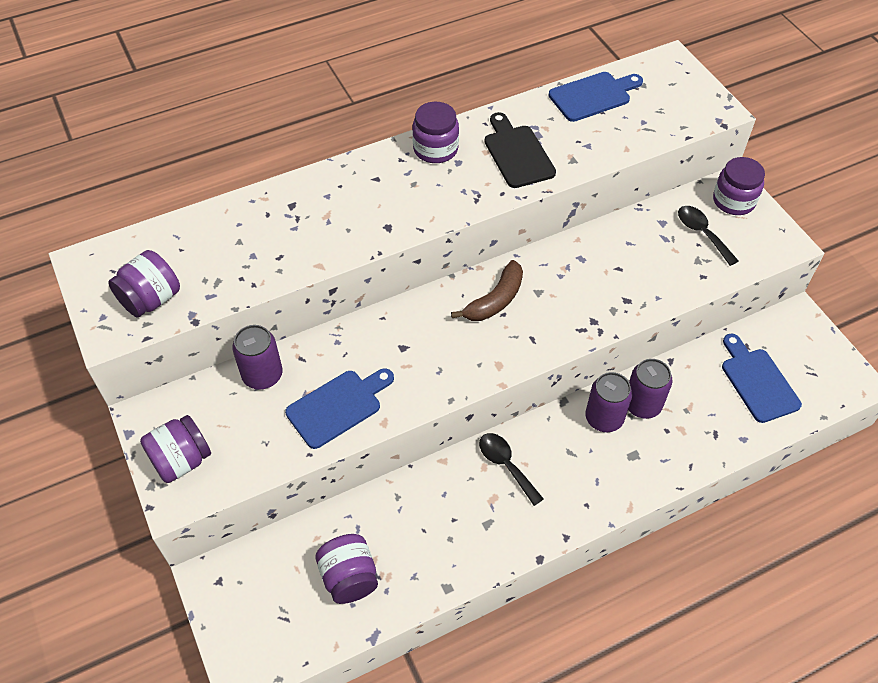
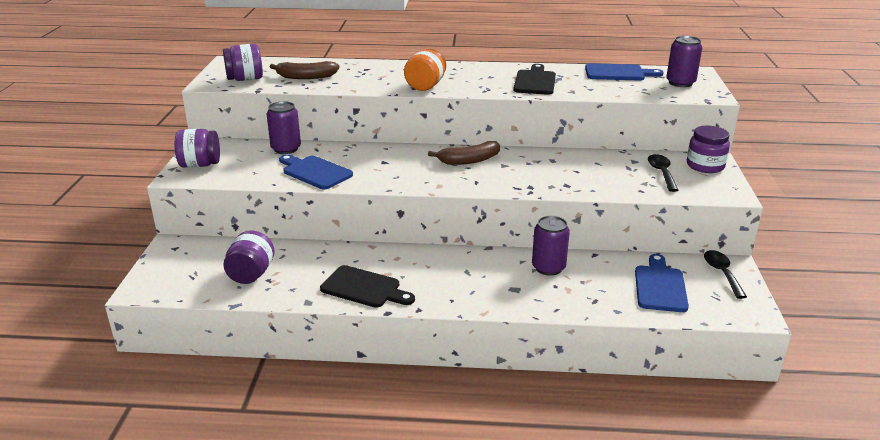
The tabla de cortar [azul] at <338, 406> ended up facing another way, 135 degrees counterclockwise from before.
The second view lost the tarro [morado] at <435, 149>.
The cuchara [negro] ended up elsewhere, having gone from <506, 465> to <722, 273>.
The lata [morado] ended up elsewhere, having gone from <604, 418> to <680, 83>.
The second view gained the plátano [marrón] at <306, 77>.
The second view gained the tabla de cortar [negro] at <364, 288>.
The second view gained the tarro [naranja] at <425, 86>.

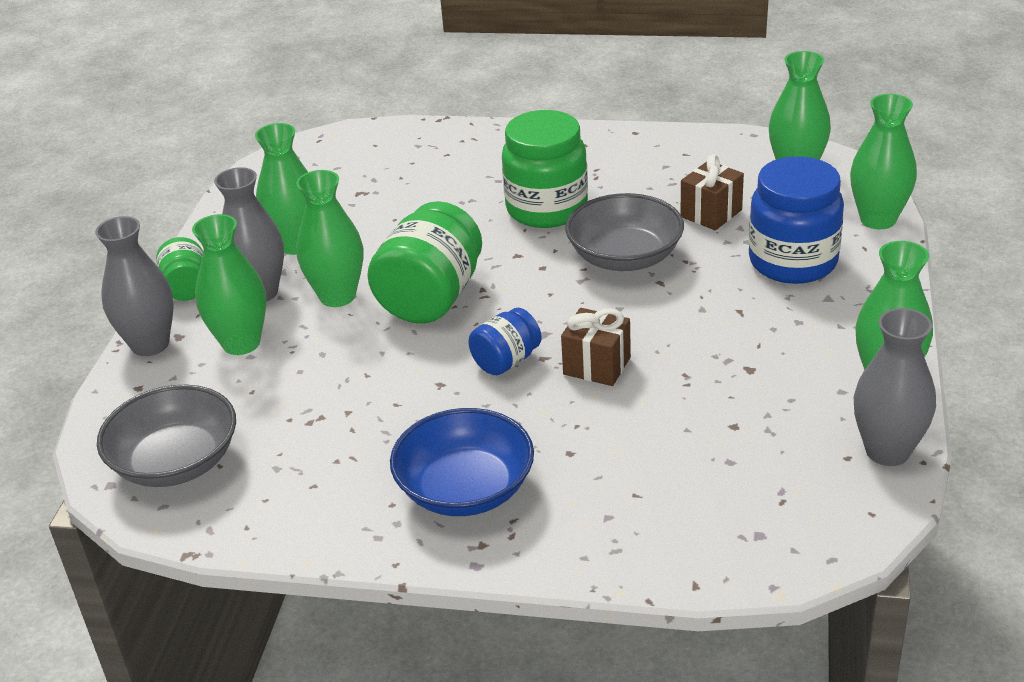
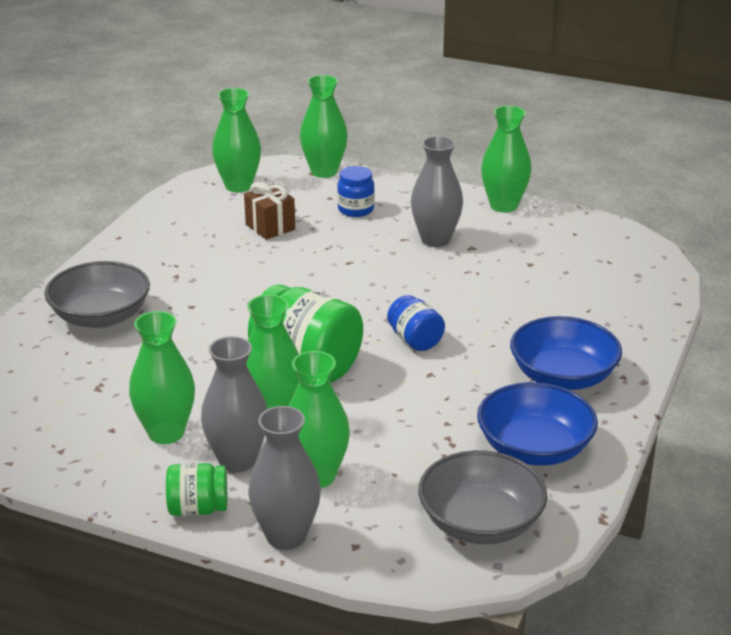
The second view lost the tarro [verde] at <547, 209>.
The second view lost the regalo [marrón] at <597, 366>.
The cuenco [gris] ended up elsewhere, having gone from <625, 257> to <101, 316>.
The size of the tarro [azul] at <793, 262> changed by a factor of 0.54.
The florero [gris] ended up elsewhere, having gone from <887, 451> to <435, 240>.
The second view gained the cuenco [azul] at <534, 448>.

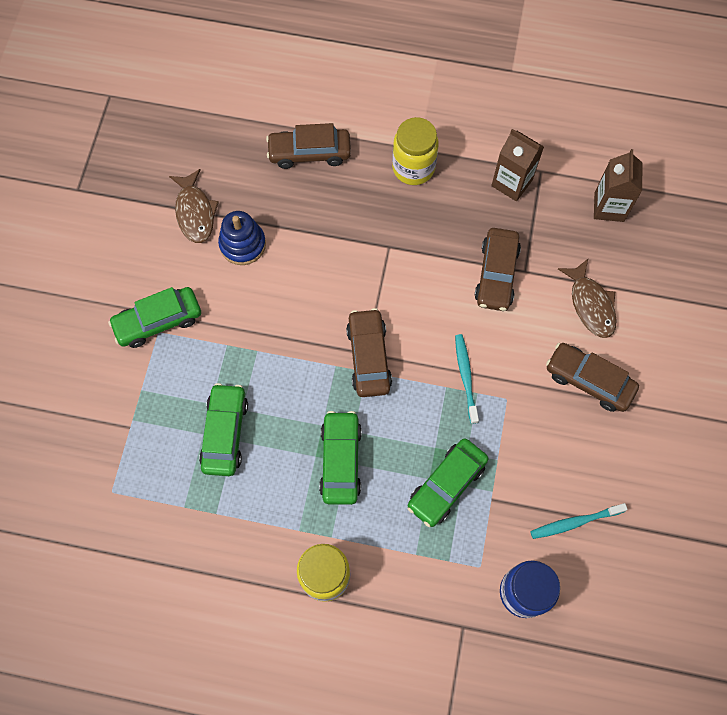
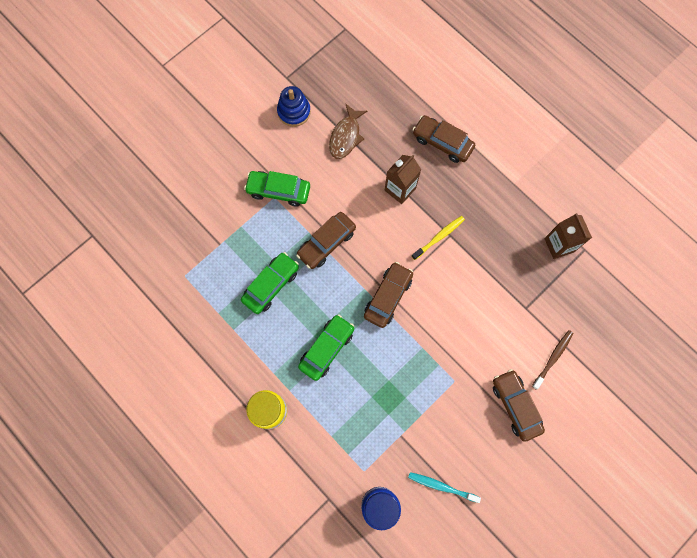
The juguete apilable [azul] ended up elsewhere, having gone from <242, 244> to <294, 112>.
The second view lost the tarro [amarillo] at <413, 168>.
The second view lost the coche [verde] at <446, 485>.
The second view lost the cepillo de dientes [turquesa] at <465, 377>.
The coche [marrón] ended up elsewhere, having gone from <496, 274> to <326, 243>.
Where the pez [marrón] stood at <590, 304>, the cepillo de dientes [marrón] came to stand at <553, 358>.
The cartón de leche [marrón] ended up elsewhere, having gone from <609, 207> to <400, 189>.
The second view gained the cepillo de dientes [amarillo] at <439, 237>.

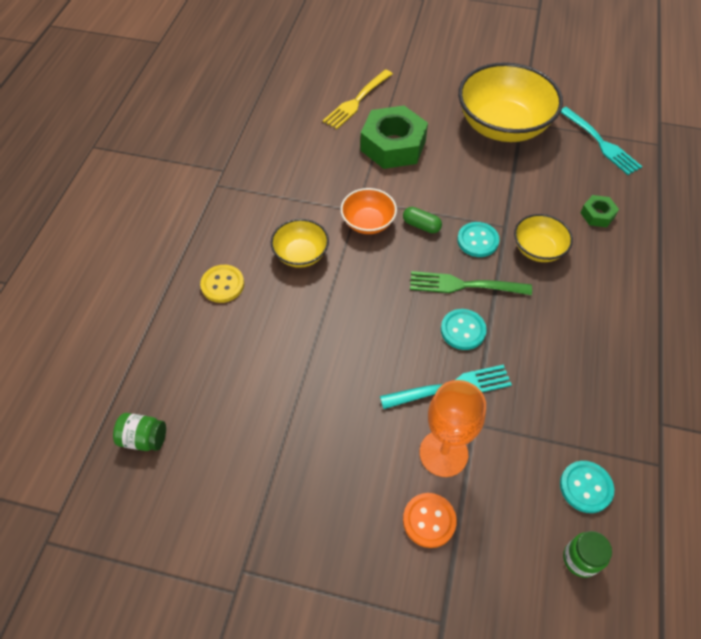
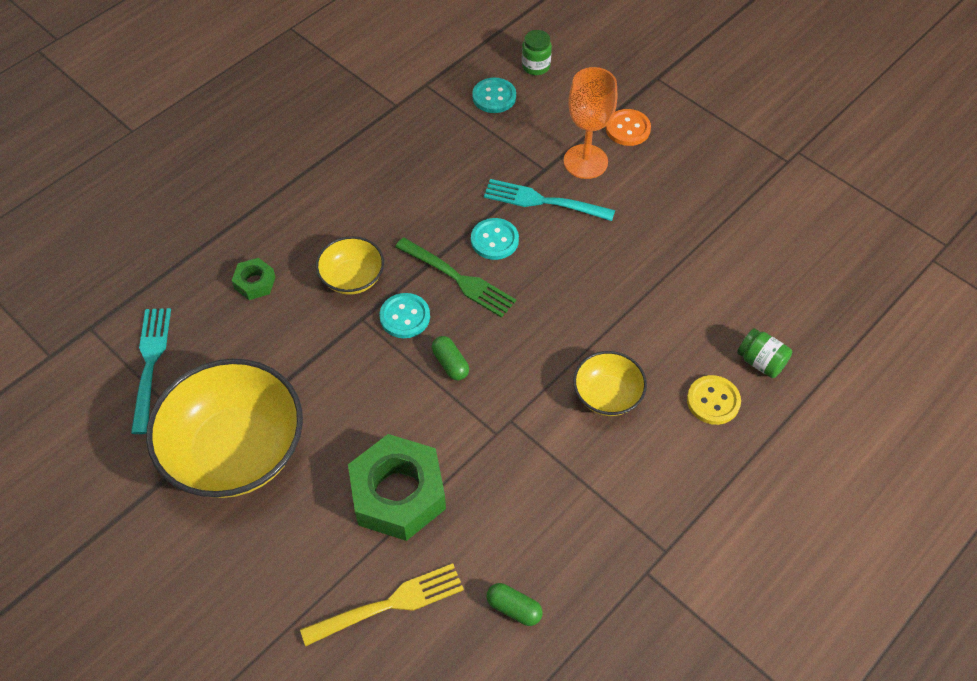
The tarro [verde] ended up elsewhere, having gone from <144, 438> to <761, 362>.
The second view lost the cuenco [naranja] at <368, 222>.
The second view gained the cápsula [verde] at <514, 608>.

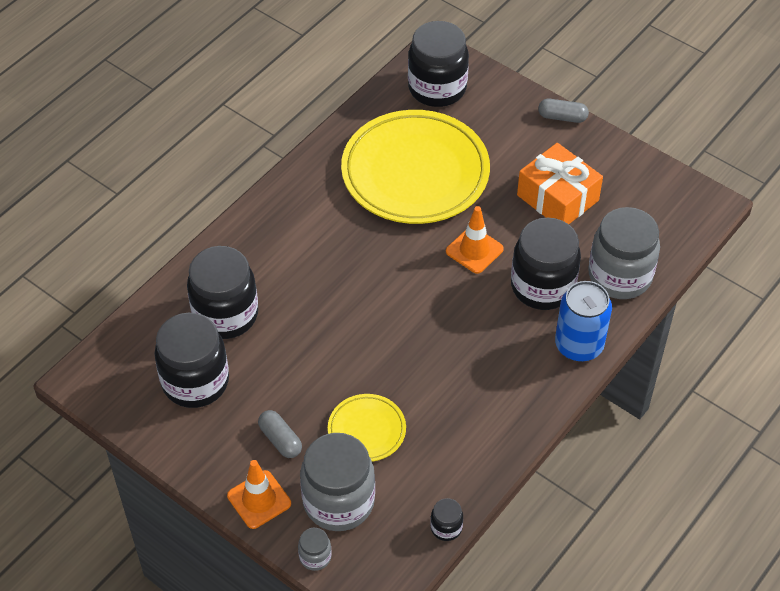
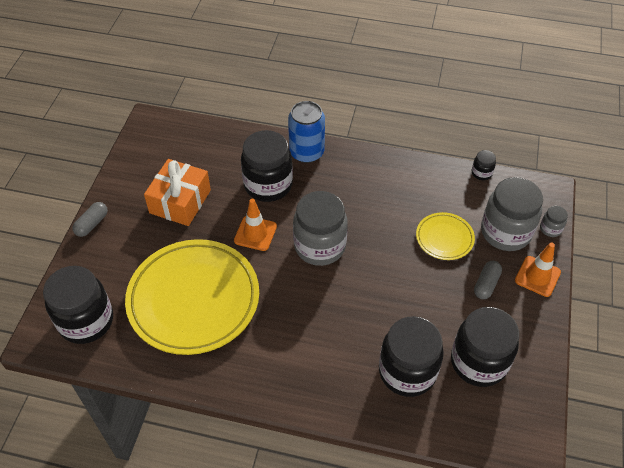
The cápsula [gris] at <562, 117> ended up facing another way, 45 degrees clockwise from before.
The tarro [gris] ended up elsewhere, having gone from <620, 276> to <319, 246>.

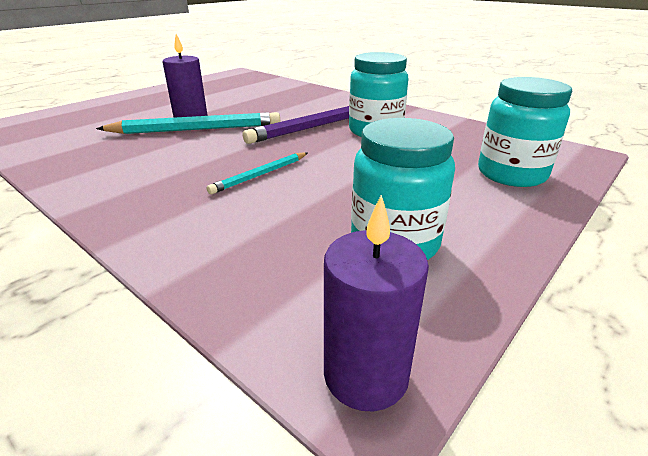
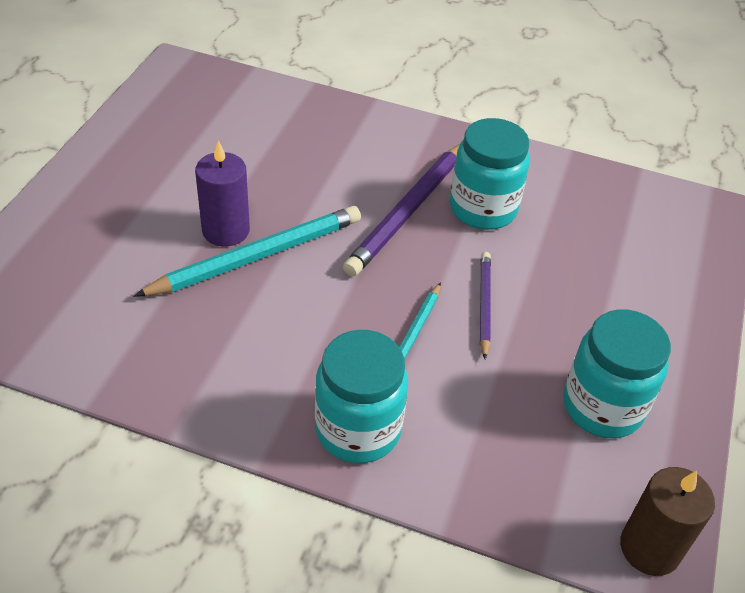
What was the vela [morado] at <366, 374> turned into the vela [marrón] at <649, 548>.
The tarro [turquesa] ended up elsewhere, having gone from <511, 174> to <358, 429>.
The second view gained the lápiz [morado] at <484, 305>.

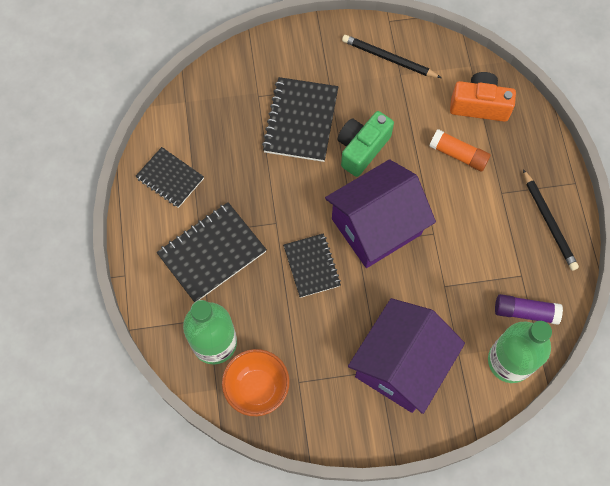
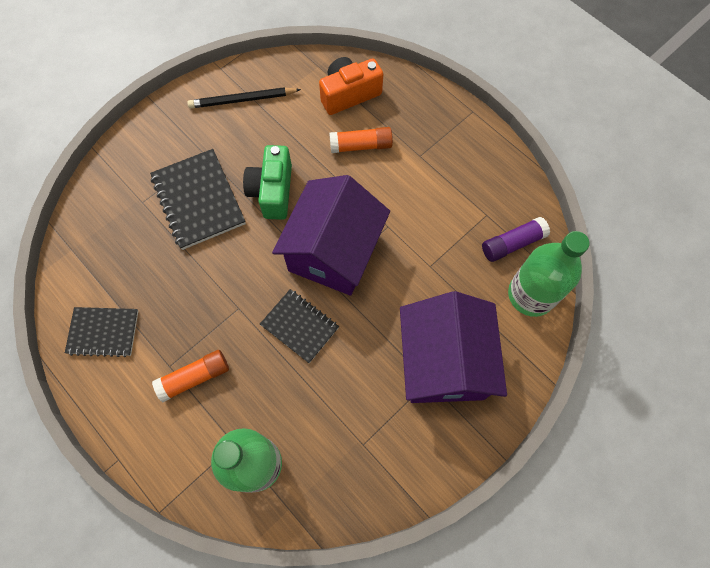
Where the cuaderno [negro] stood at <212, 253>, the barra de pegamento [naranja] came to stand at <194, 377>.
The second view lost the cuenco [naranja] at <257, 388>.
The second view lost the lápiz [negro] at <548, 222>.

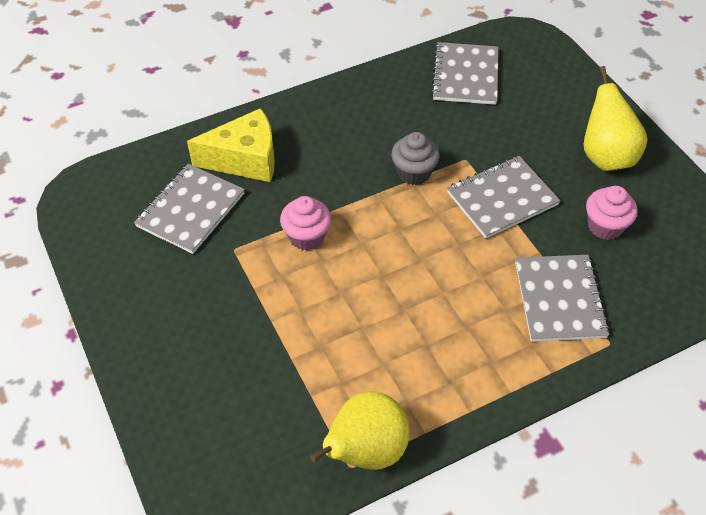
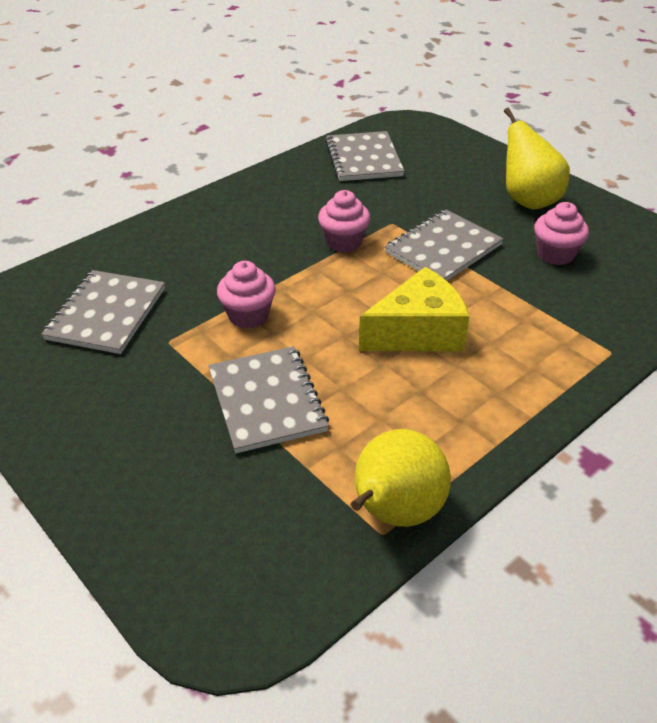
The queso [amarillo] ended up elsewhere, having gone from <245, 159> to <418, 332>.
What was the magdalena [gris] at <414, 173> turned into the magdalena [rosa] at <343, 242>.
The cuaderno [gris] ended up elsewhere, having gone from <559, 299> to <267, 401>.

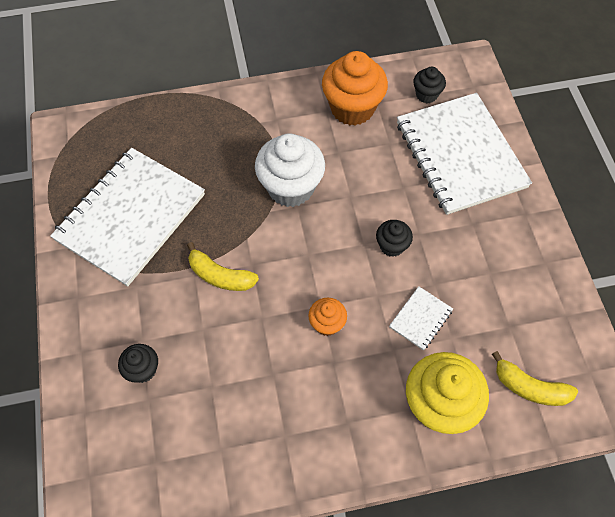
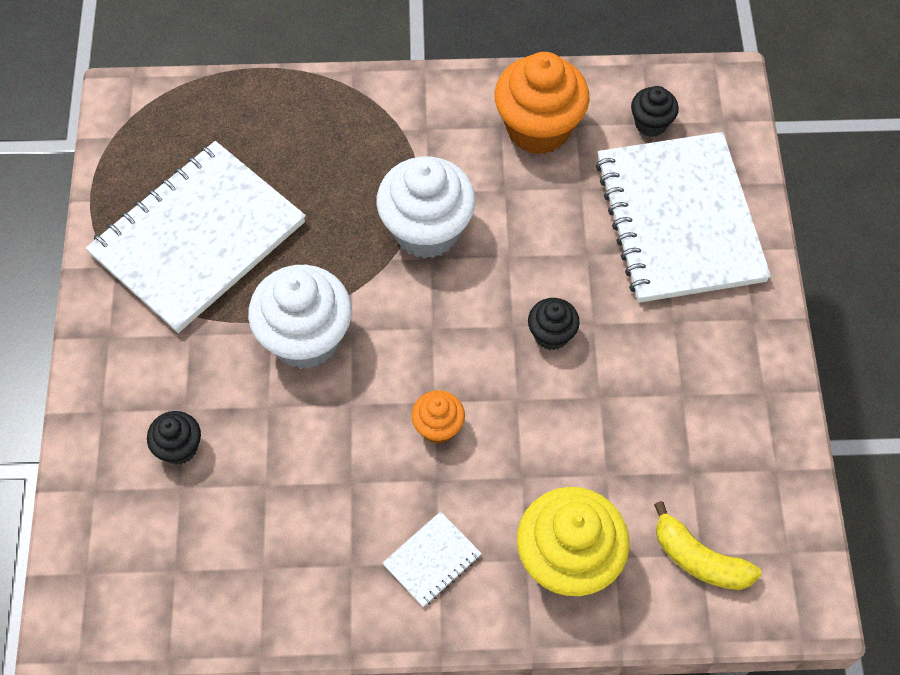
Where the plátano [amarillo] stood at <220, 276>, the magdalena [blanco] came to stand at <306, 338>.
The cuaderno [blanco] ended up elsewhere, having gone from <420, 319> to <432, 560>.

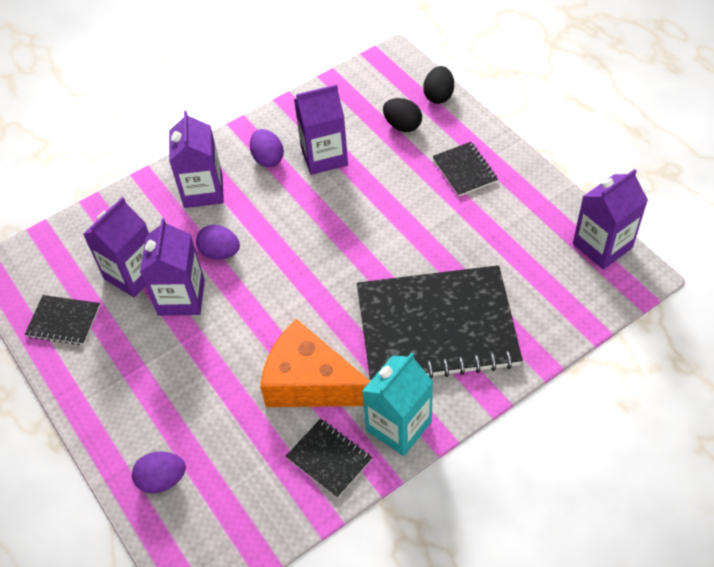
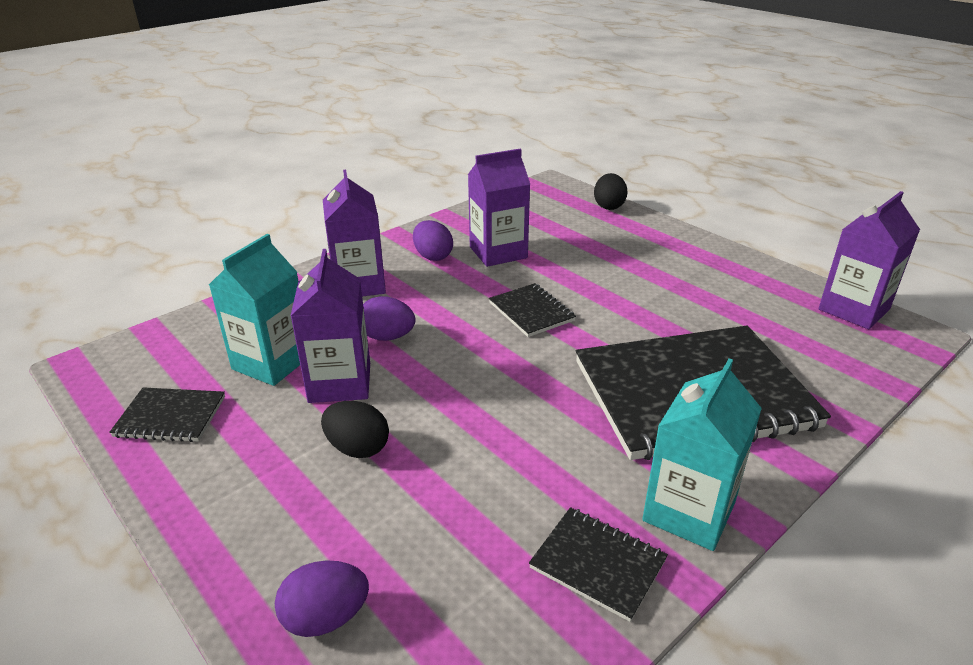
What was the cartón de leche [morado] at <133, 274> turned into the cartón de leche [turquesa] at <272, 362>.
The second view lost the queso [naranja] at <310, 383>.
The huevo [negro] ended up elsewhere, having gone from <402, 125> to <358, 448>.
The cuaderno [negro] ended up elsewhere, having gone from <464, 170> to <531, 312>.

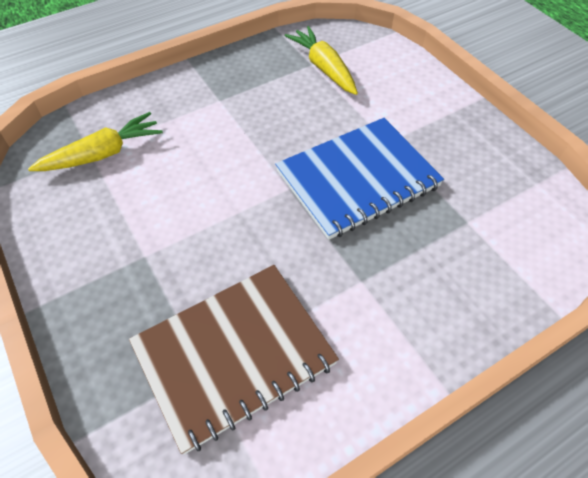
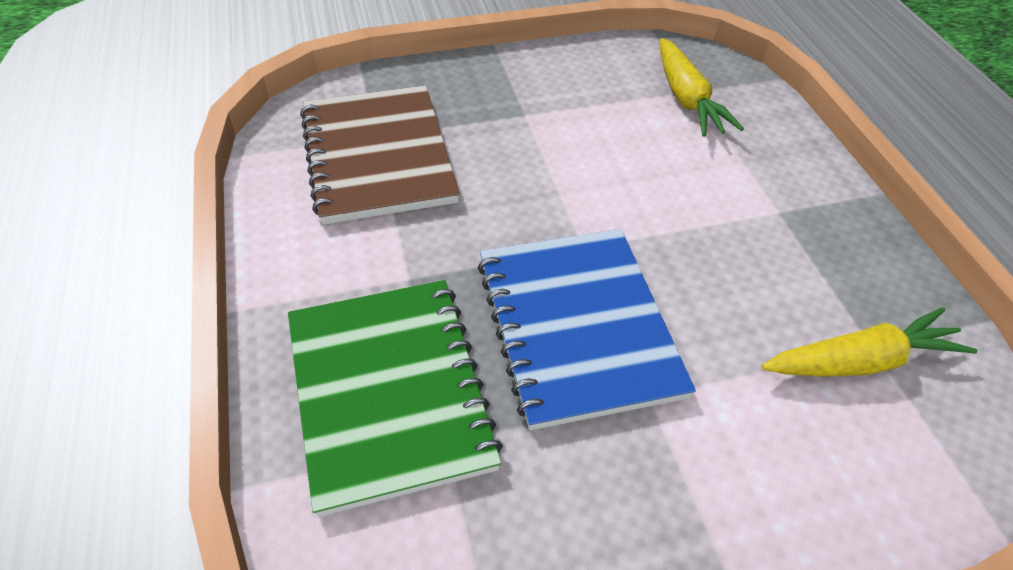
The second view gained the cuaderno [verde] at <390, 392>.

